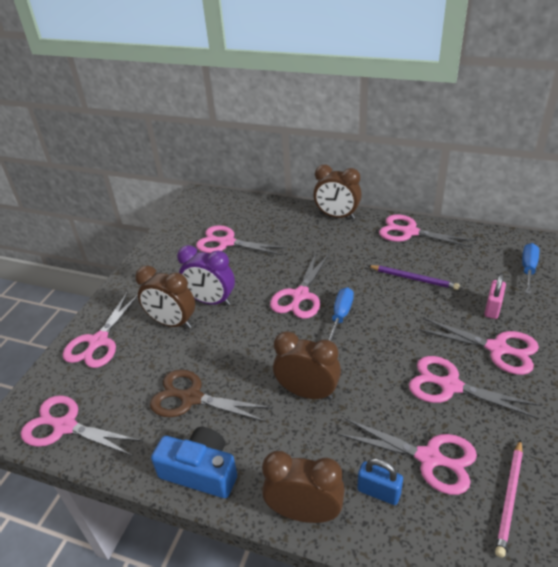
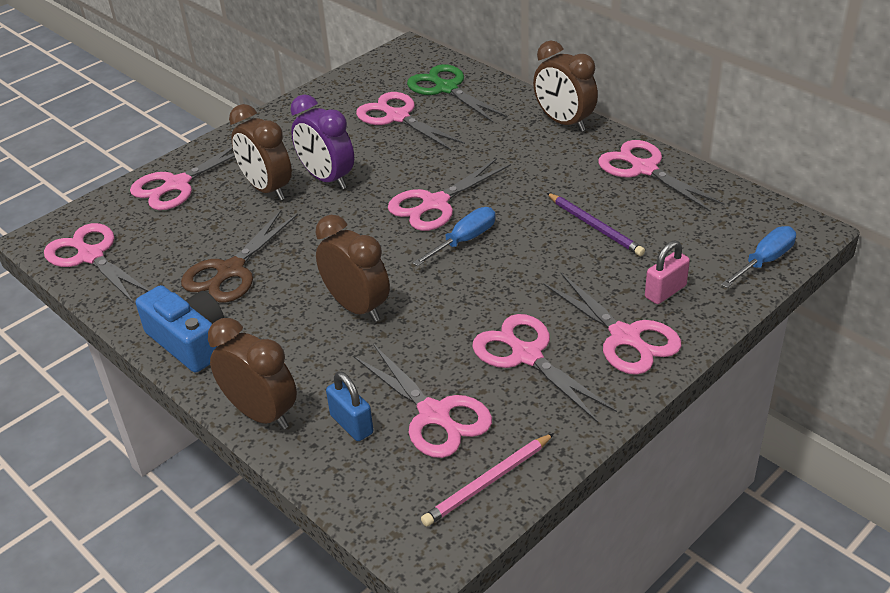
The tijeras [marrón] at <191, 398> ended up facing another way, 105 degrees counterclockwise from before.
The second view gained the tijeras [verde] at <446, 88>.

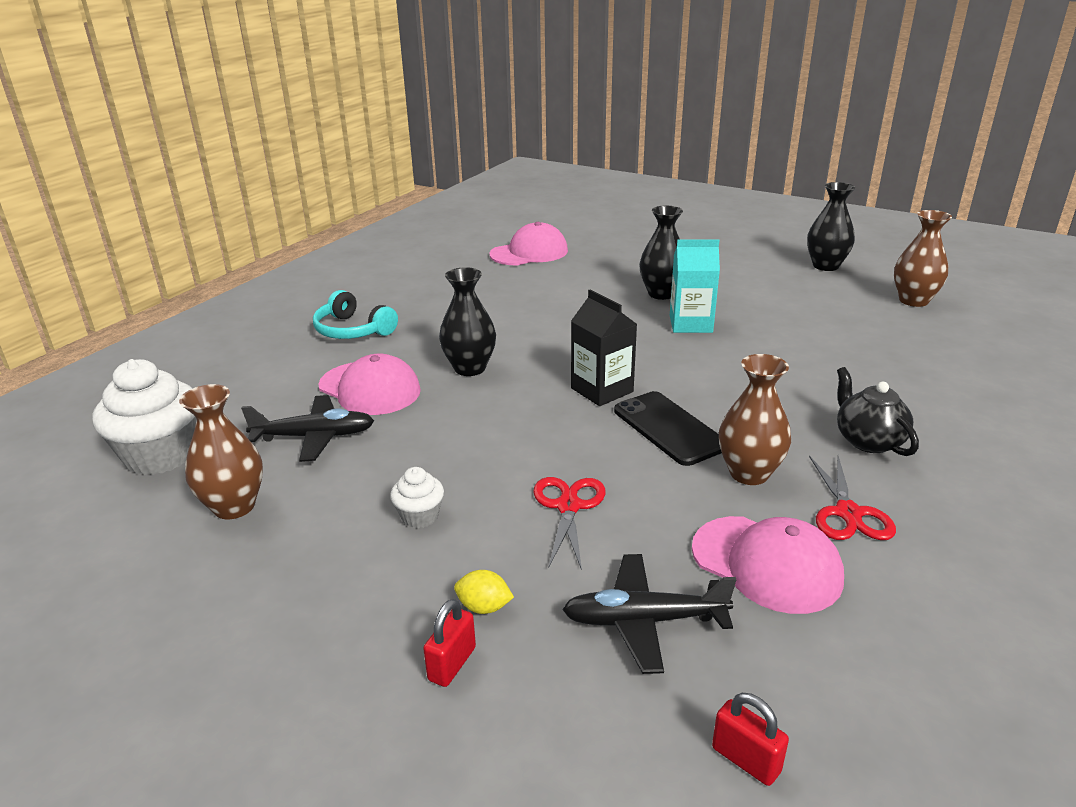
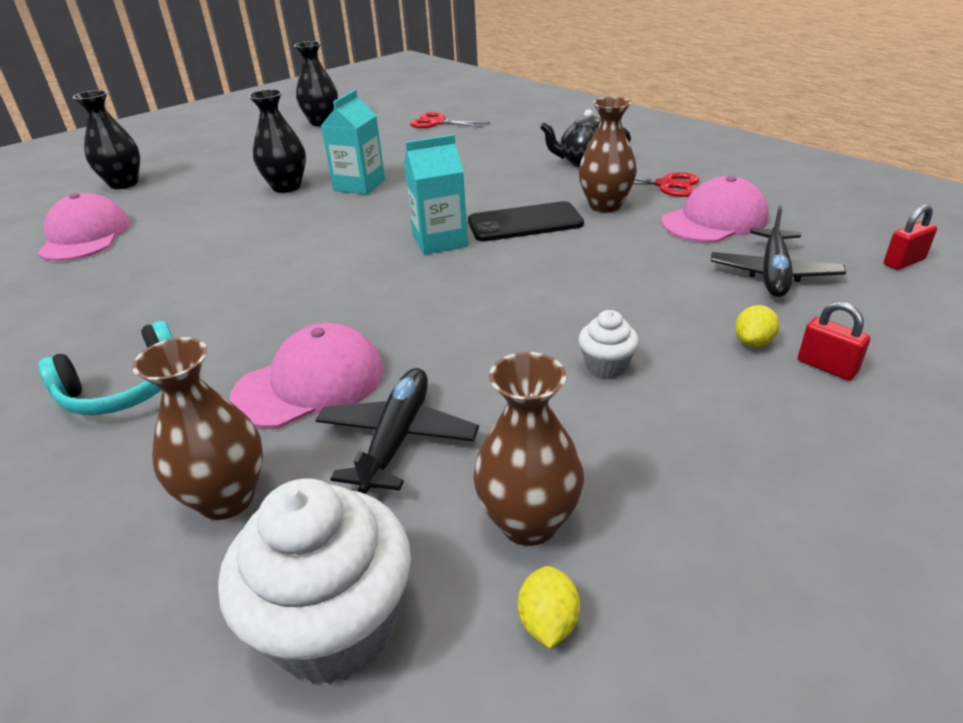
The florero [negro] ended up elsewhere, having gone from <470, 368> to <124, 184>.
The tijeras [rojo] ended up elsewhere, having gone from <568, 506> to <437, 122>.
What was the cartón de leche [negro] at <602, 390> turned into the cartón de leche [turquesa] at <439, 241>.
The florero [marrón] ended up elsewhere, having gone from <913, 301> to <227, 498>.
The second view gained the limón [amarillo] at <548, 622>.

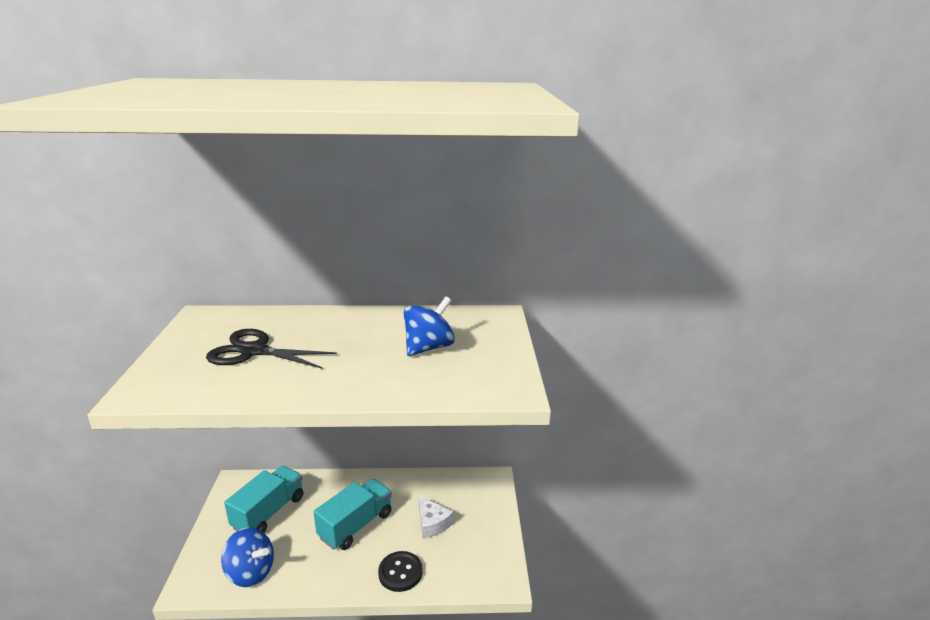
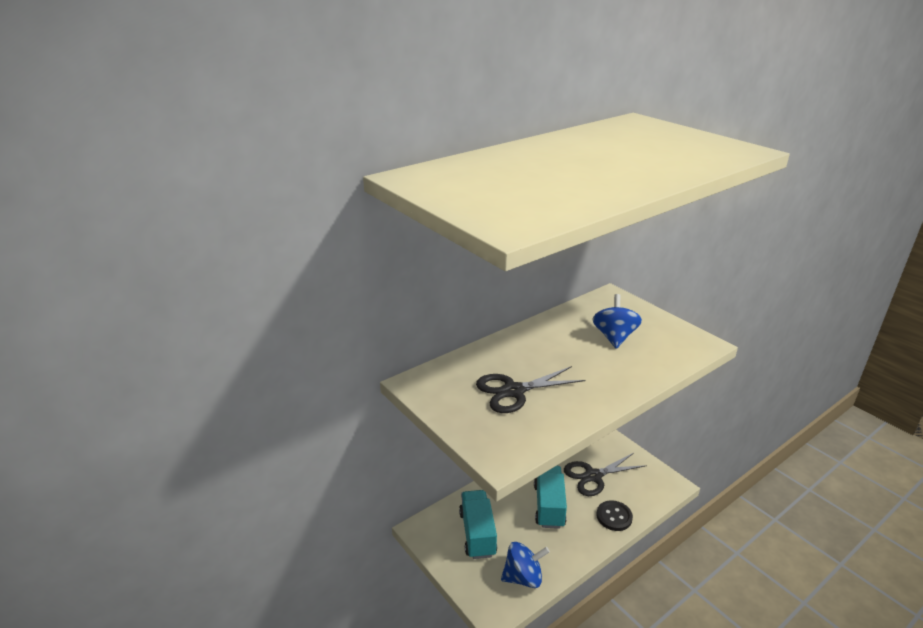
Where the queso [blanco] stood at <432, 523>, the tijeras [negro] came to stand at <593, 476>.

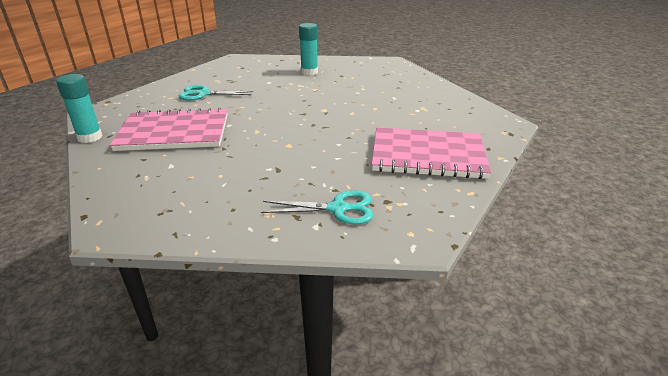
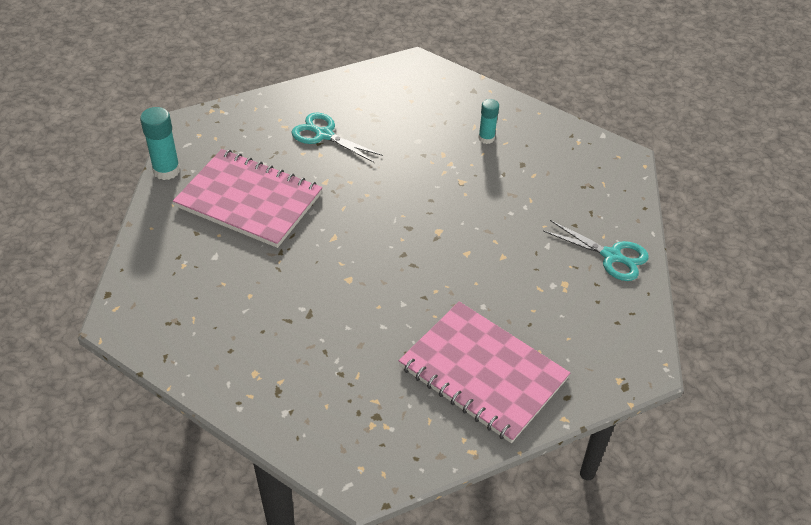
The tijeras [turquesa] ended up elsewhere, having gone from <337, 209> to <611, 256>.
The size of the barra de pegamento [turquesa] at <309, 72> changed by a factor of 0.64.

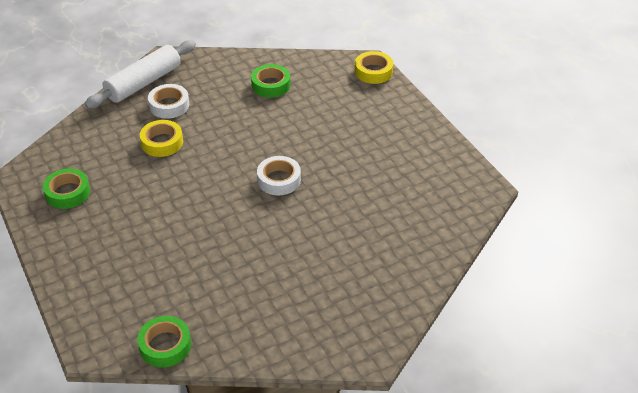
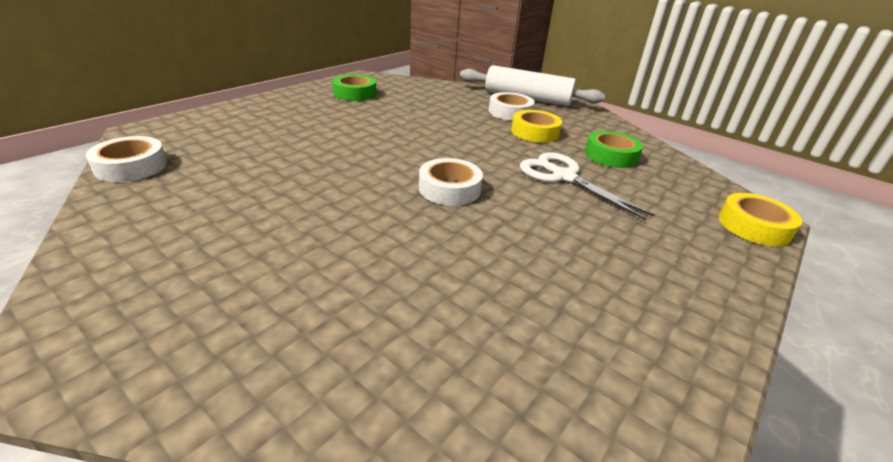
What was the cinta adhesiva [verde] at <165, 345> turned into the cinta adhesiva [blanco] at <131, 166>.
The cinta adhesiva [amarillo] ended up elsewhere, having gone from <162, 142> to <535, 132>.
The second view gained the tijeras [blanco] at <563, 177>.

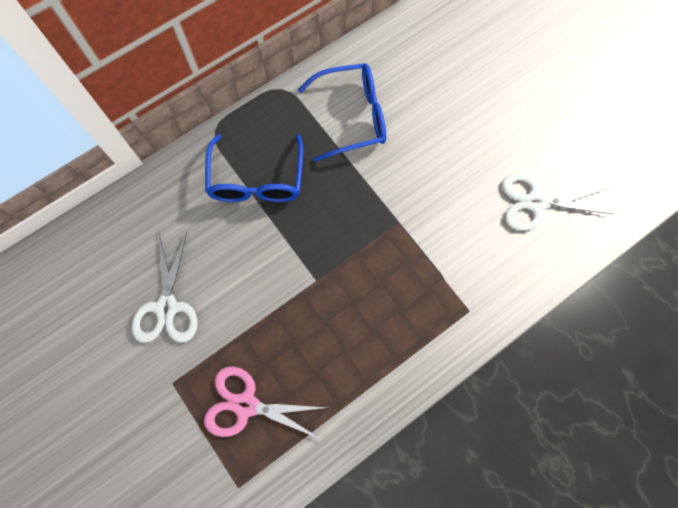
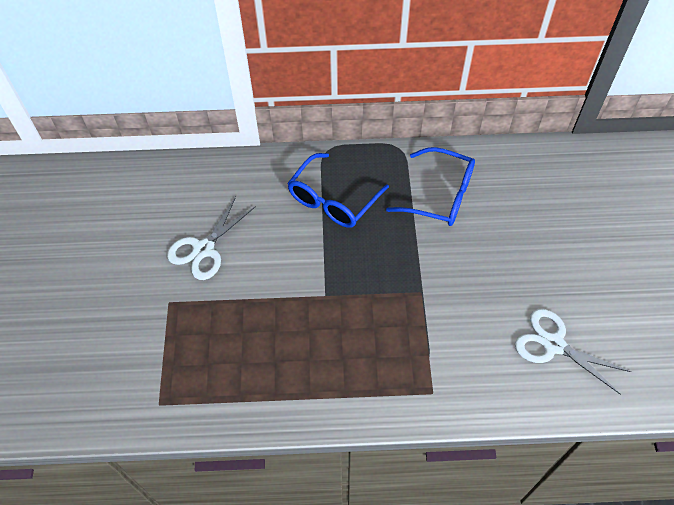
The second view lost the tijeras [rosa] at <246, 405>.

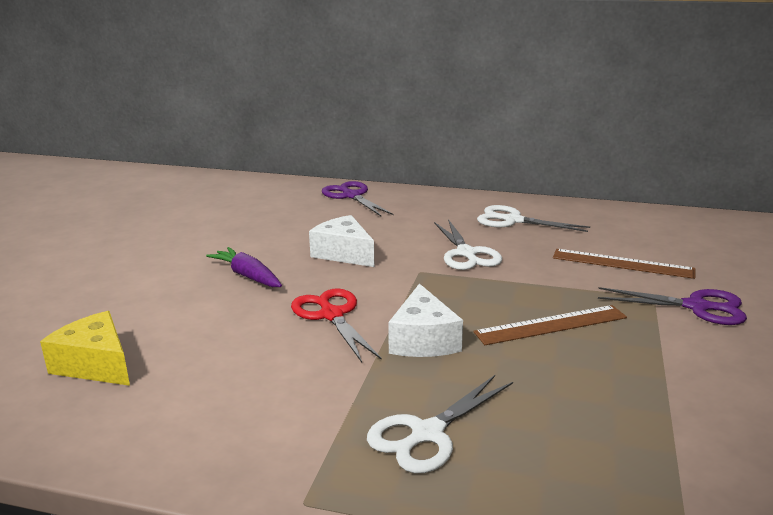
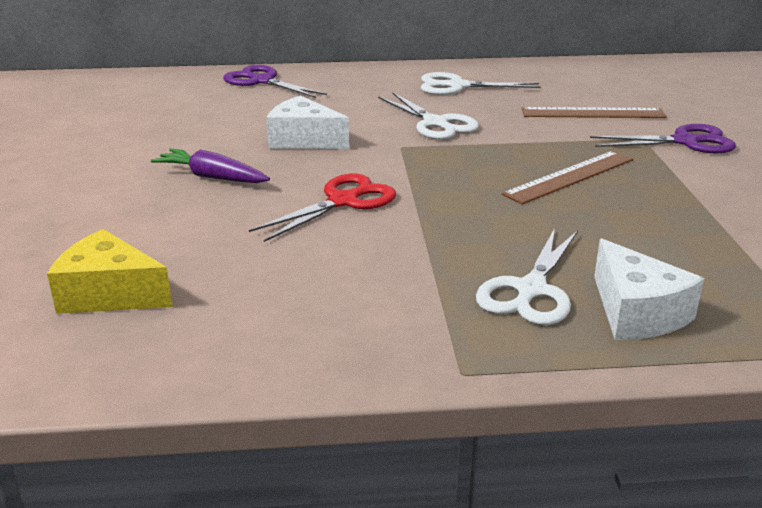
The tijeras [rojo] at <331, 315> ended up facing another way, 90 degrees clockwise from before.
The queso [blanco] ended up elsewhere, having gone from <423, 340> to <636, 313>.

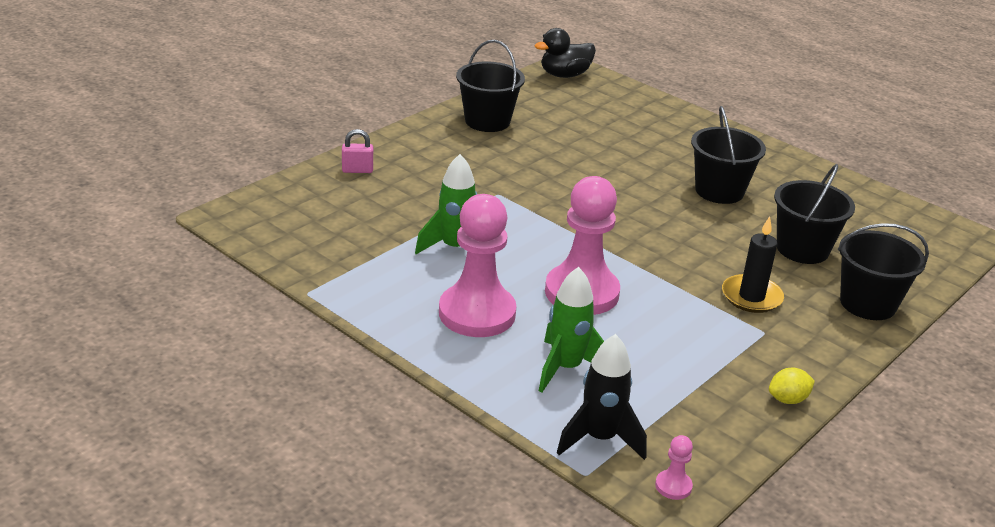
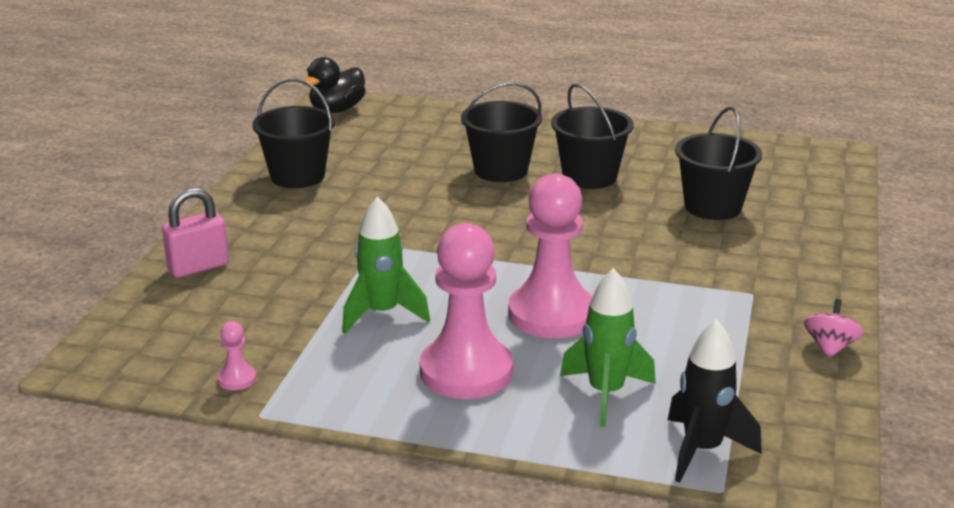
The size of the candado [rosa] at <357, 170> changed by a factor of 1.52.
The peón [rosa] ended up elsewhere, having gone from <673, 486> to <237, 379>.
The second view lost the vela [negro] at <751, 297>.
Where the limón [amarillo] stood at <788, 399>, the peonza [rosa] came to stand at <830, 347>.
The balde [negro] ended up elsewhere, having gone from <867, 303> to <501, 170>.

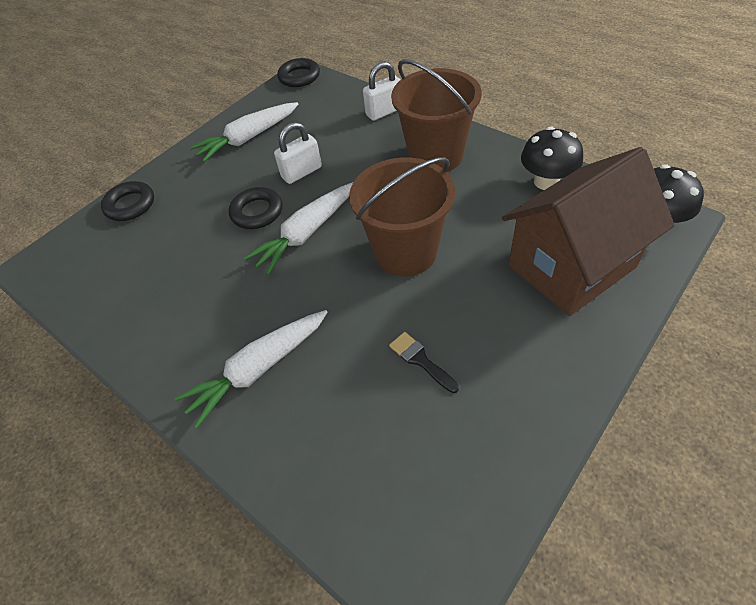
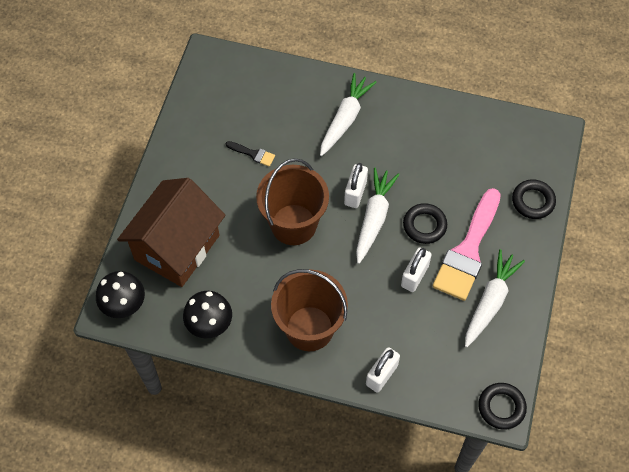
The second view gained the candado [blanco] at <355, 193>.
The second view gained the pincel [rosa] at <468, 251>.

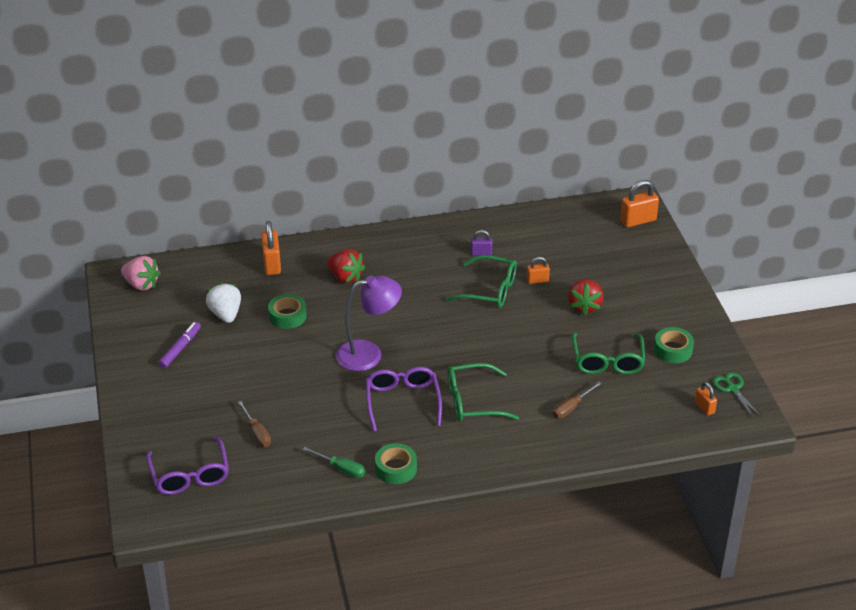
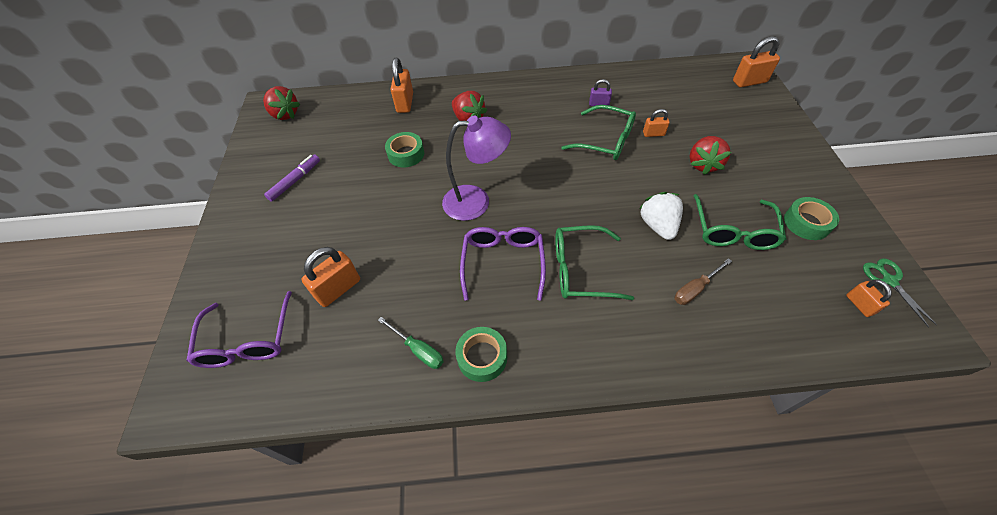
What was the fresa [rosa] at <141, 284> turned into the fresa [rojo] at <285, 114>.
The fresa [blanco] ended up elsewhere, having gone from <225, 314> to <658, 225>.
Where the destornillador [marrón] stood at <257, 433>, the candado [naranja] came to stand at <338, 289>.

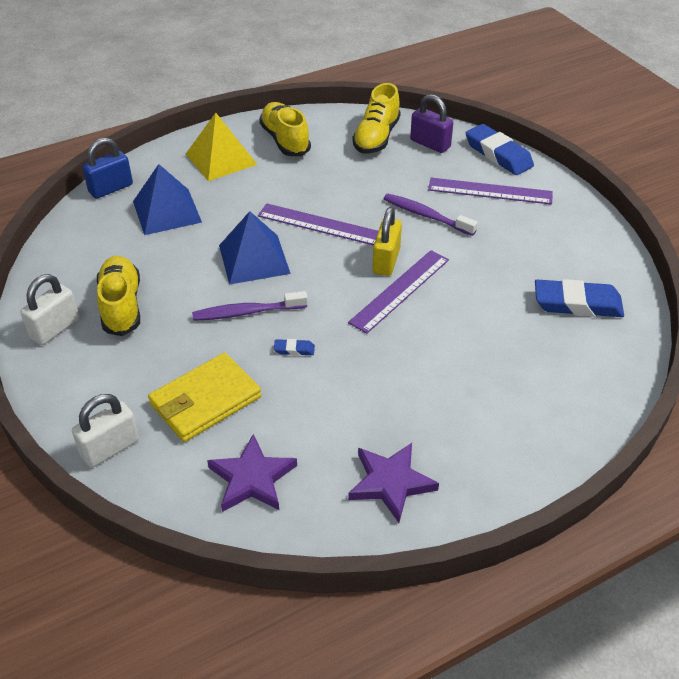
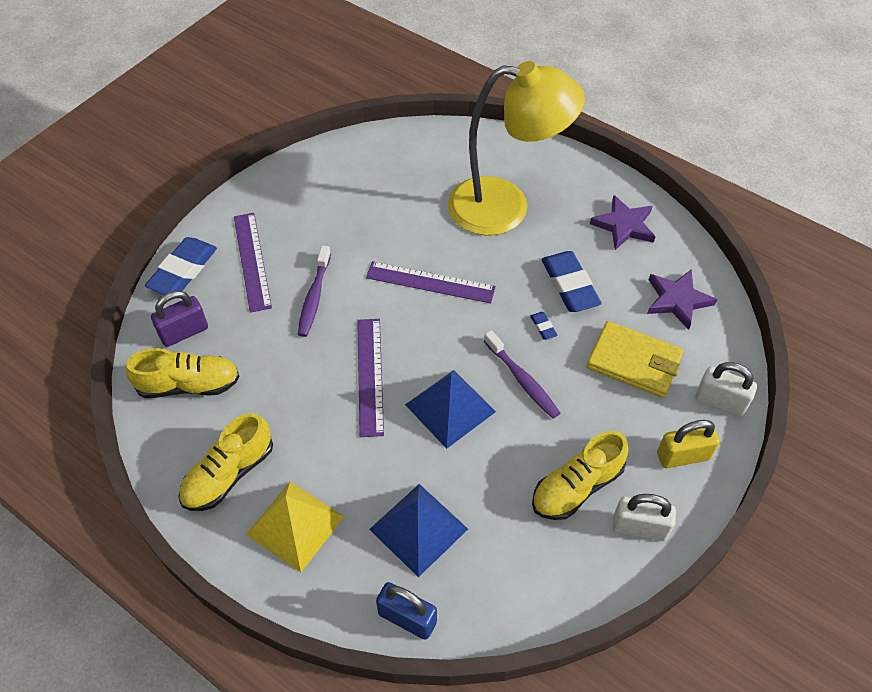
The candado [amarillo] ended up elsewhere, having gone from <386, 261> to <683, 456>.
The candado [morado] at <430, 144> ended up facing another way, 45 degrees clockwise from before.
The goma de borrar [azul] ended up elsewhere, having gone from <577, 304> to <569, 285>.
The second view gained the lámpara [amarillo] at <505, 207>.

